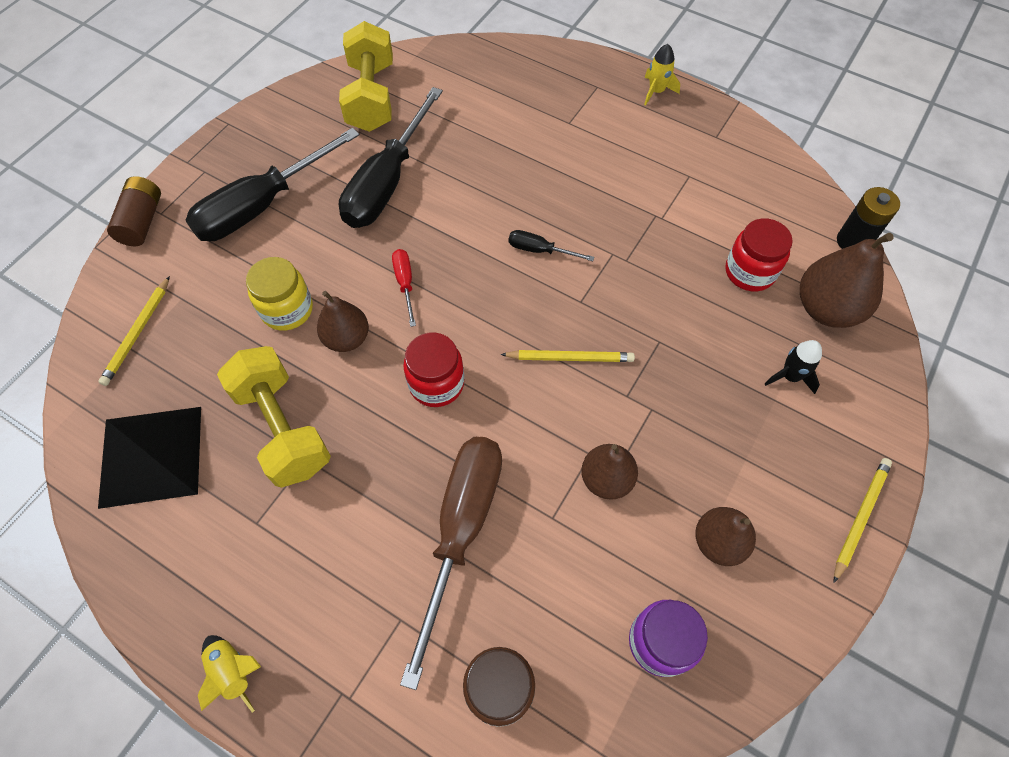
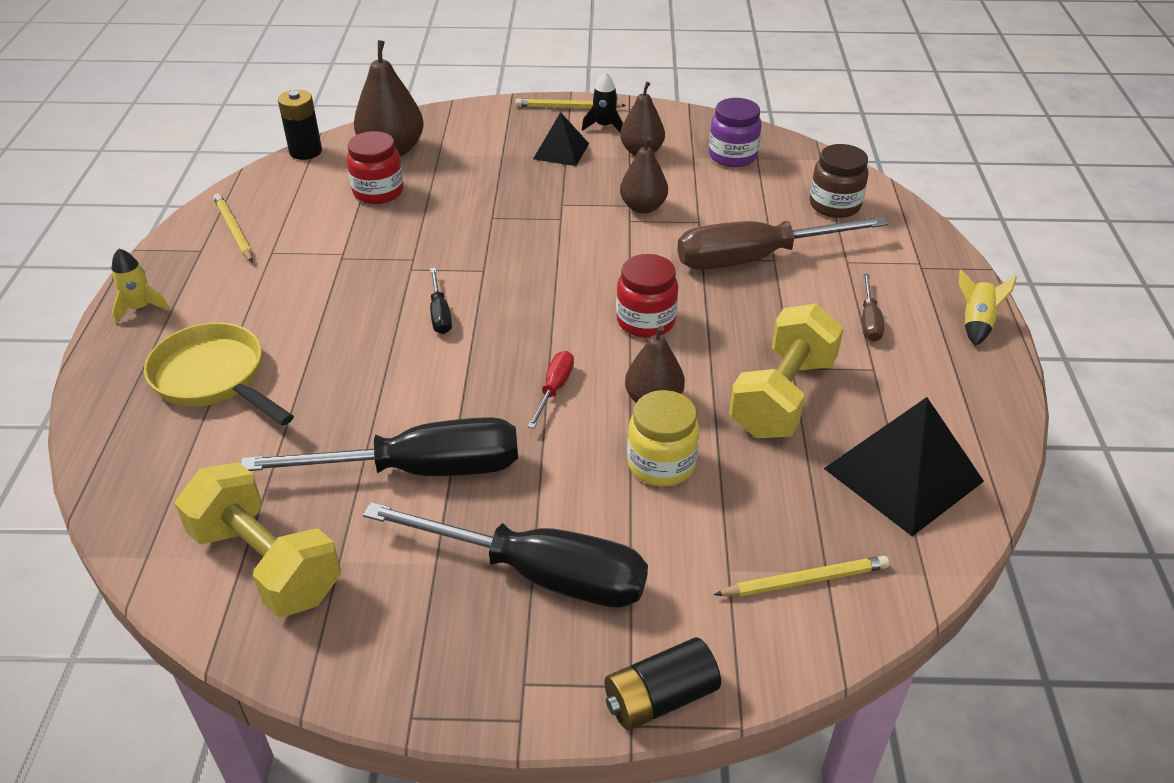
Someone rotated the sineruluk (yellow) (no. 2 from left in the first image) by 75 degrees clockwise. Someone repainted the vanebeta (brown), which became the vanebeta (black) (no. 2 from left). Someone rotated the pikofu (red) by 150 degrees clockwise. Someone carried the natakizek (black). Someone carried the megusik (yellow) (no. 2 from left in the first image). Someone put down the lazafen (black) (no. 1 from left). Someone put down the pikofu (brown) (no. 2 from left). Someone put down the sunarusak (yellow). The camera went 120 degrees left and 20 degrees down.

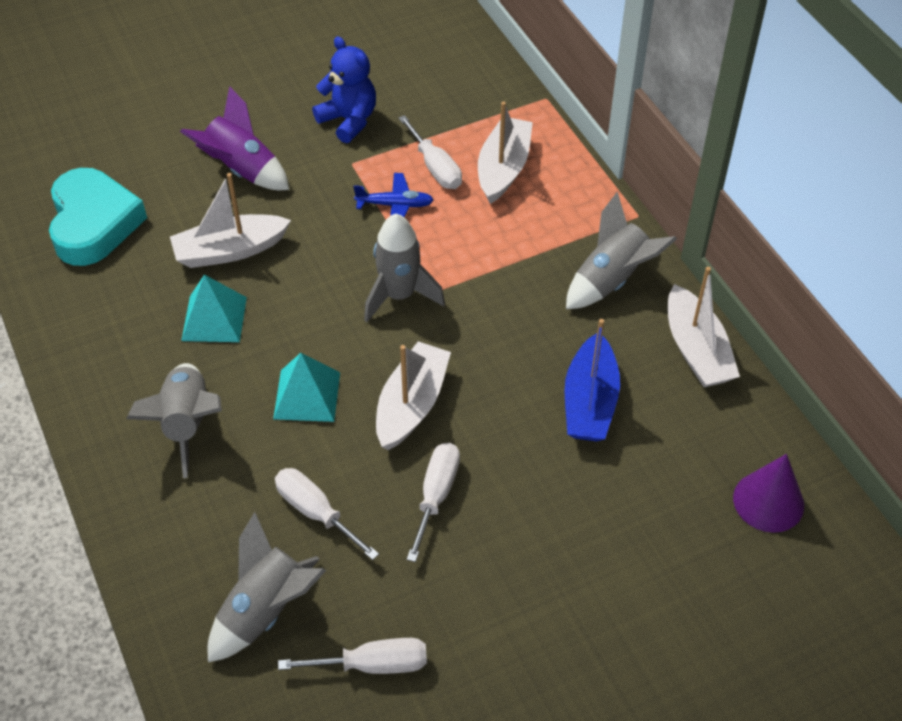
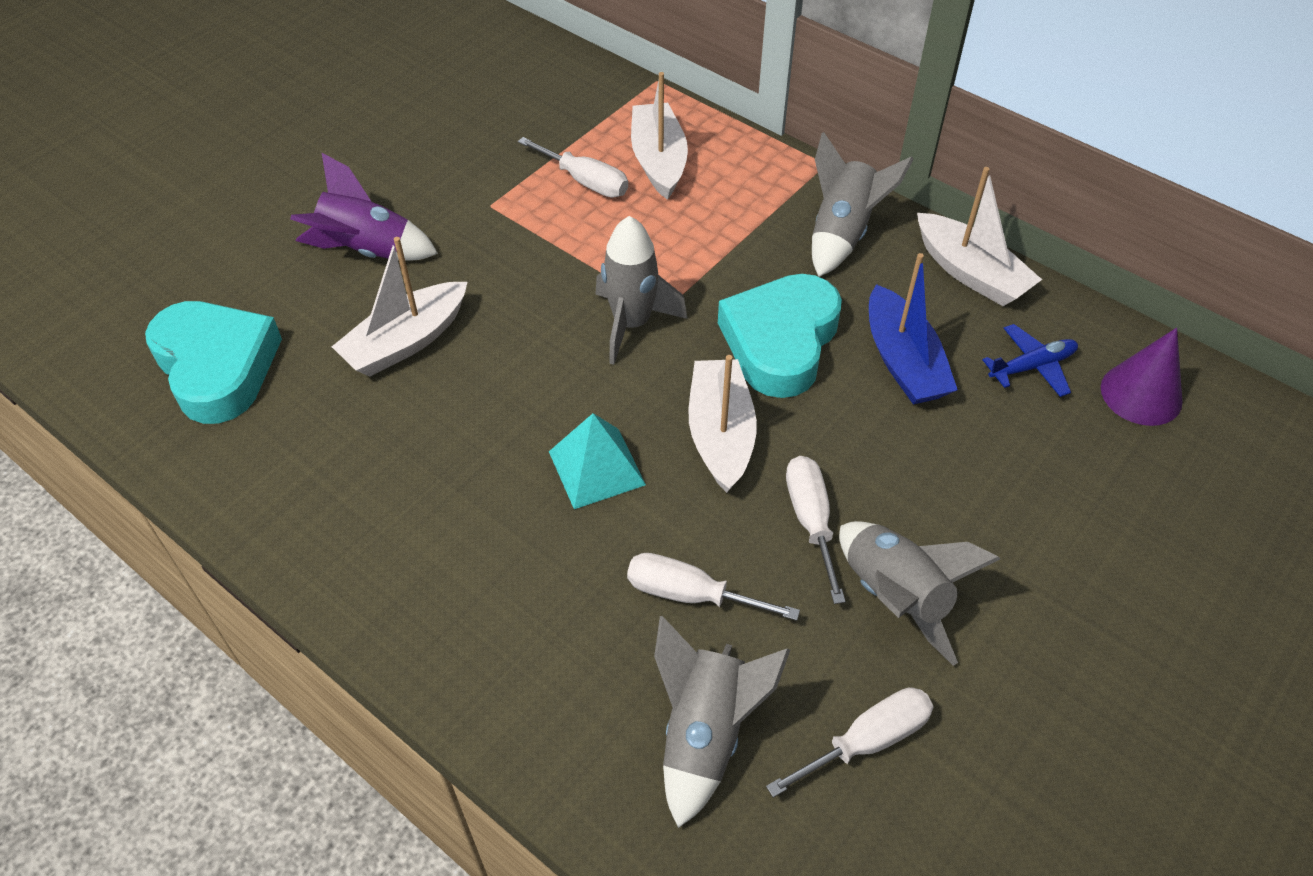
Someone took away the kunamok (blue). Someone carried the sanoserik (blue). Someone took away the lazafen (turquoise) (no. 1 from left). Someone carried the natakizek (grey) (no. 1 from left in the first image). Someone put down the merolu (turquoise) (no. 2 from left). The camera went 25 degrees left and 0 degrees up.

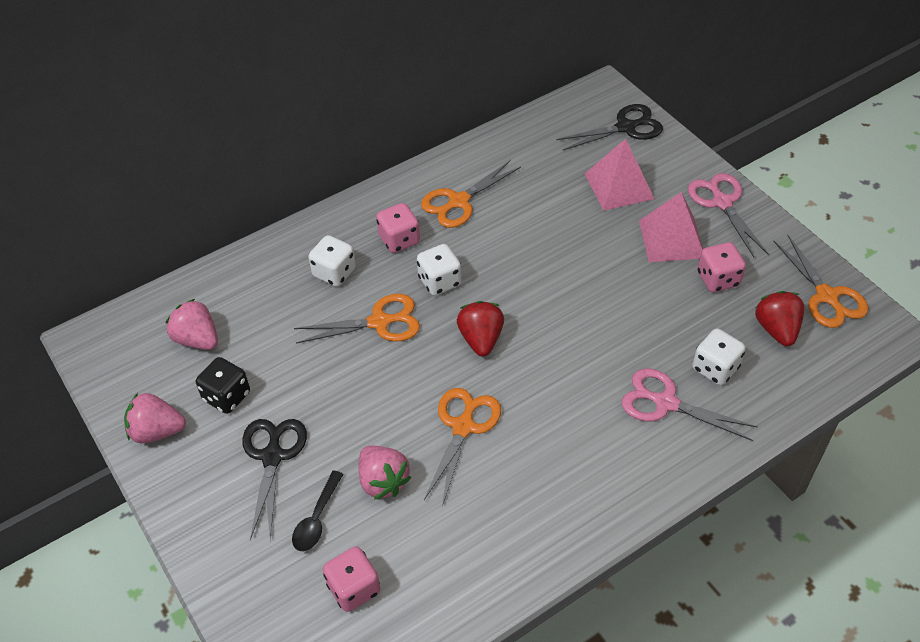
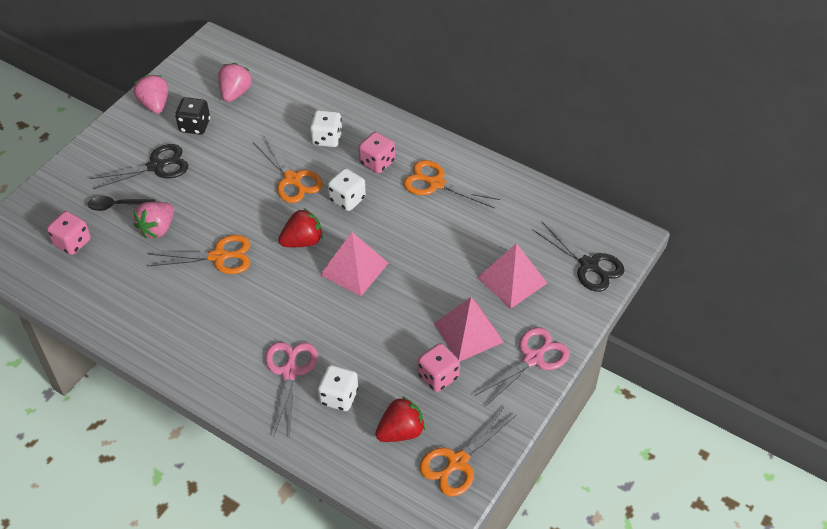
Someone put down the lazafen (pink) (no. 1 from left). The camera went 65 degrees right and 0 degrees up.

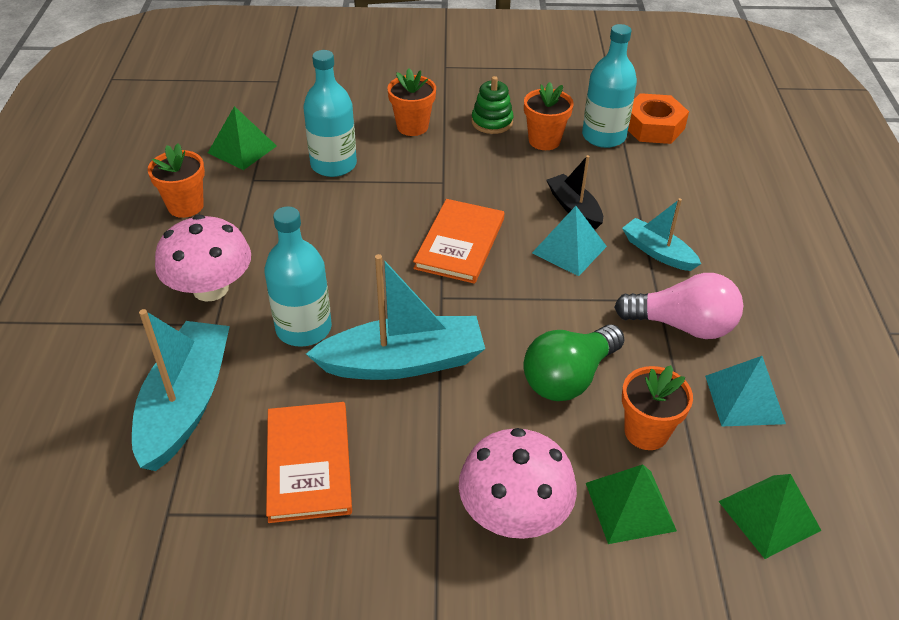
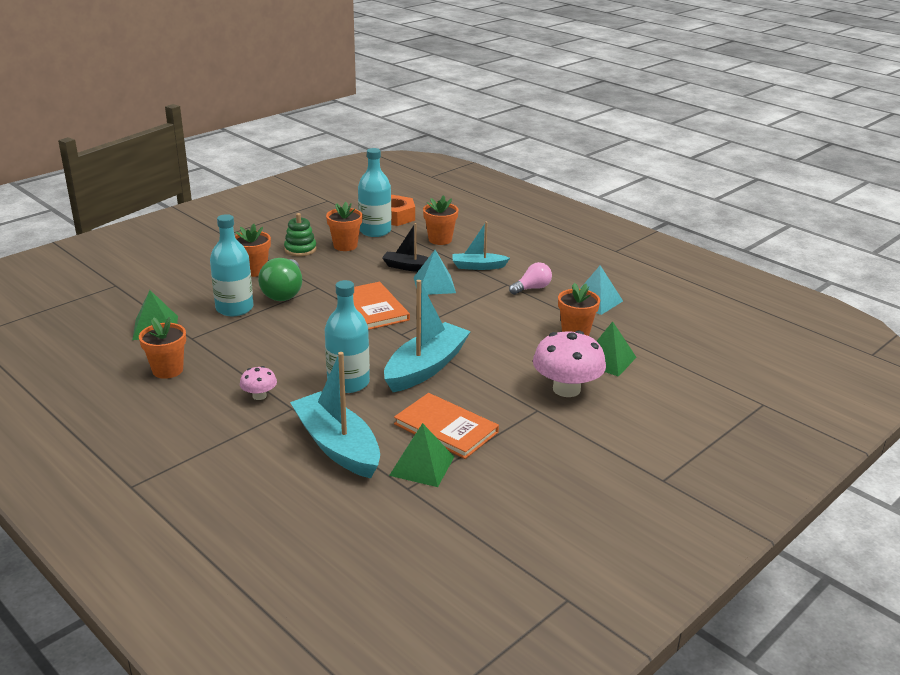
Someone scaled the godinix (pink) (no. 1 from left) by 0.50. Someone scaled the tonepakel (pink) by 0.62. Someone carried the tonepakel (green). Someone carried the lazafen (green) (no. 3 from left in the first image). Someone put down the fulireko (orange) (no. 4 from left). The camera went 45 degrees left and 15 degrees down.

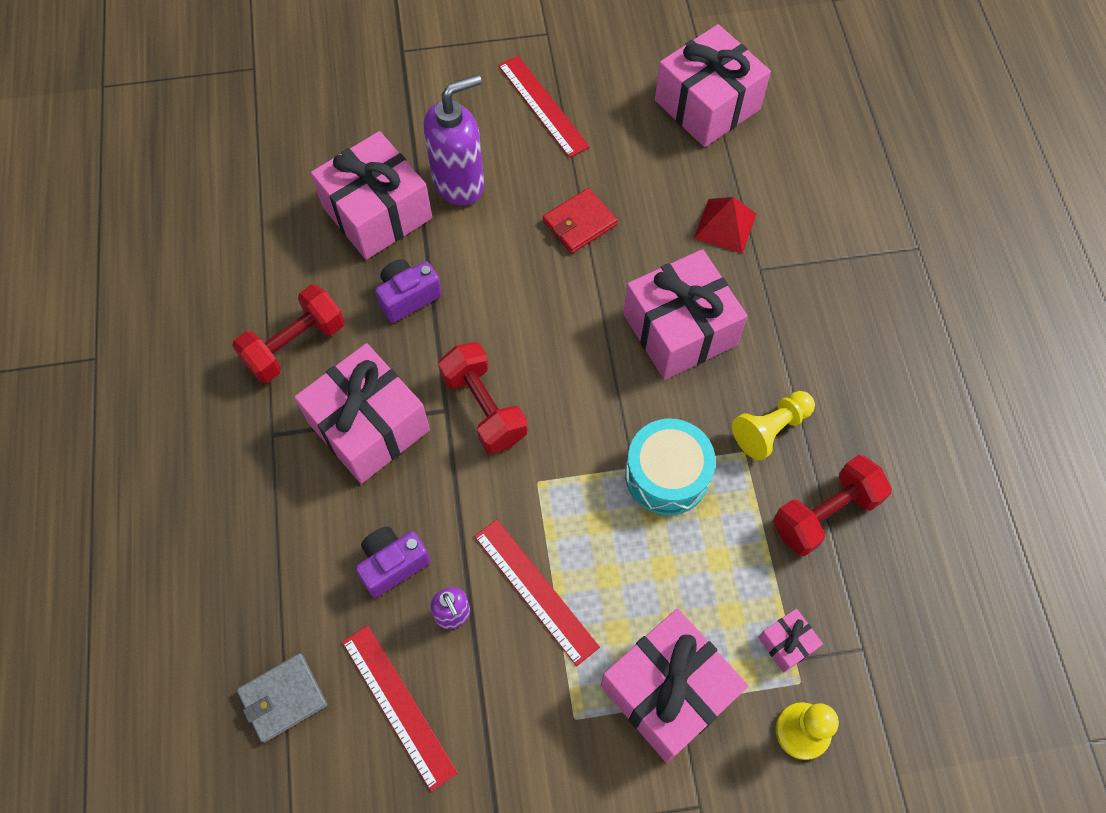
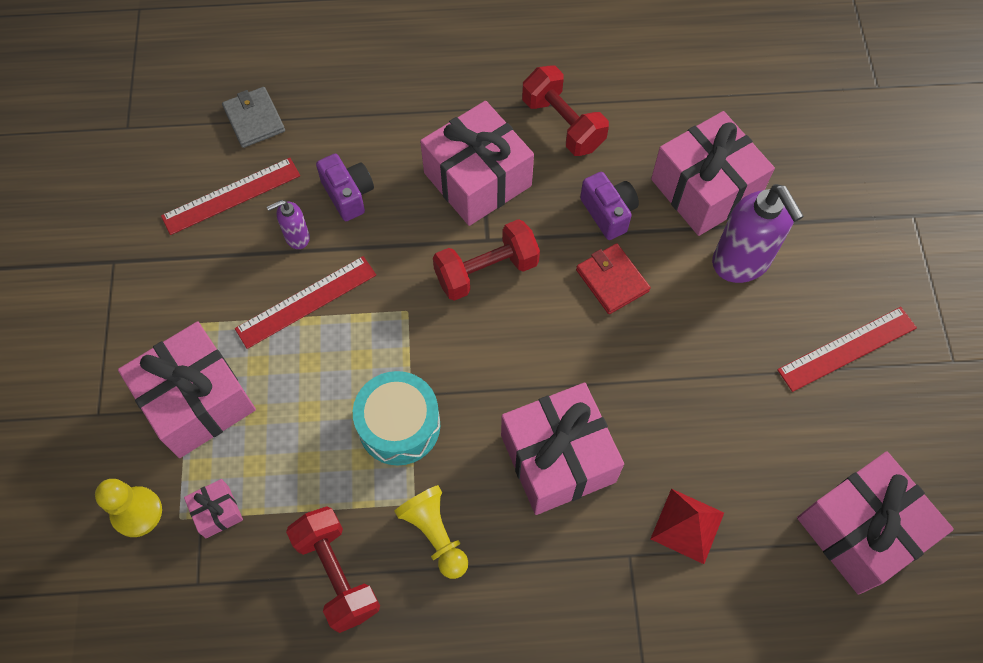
Someone carried the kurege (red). The camera went 95 degrees right and 0 degrees up.

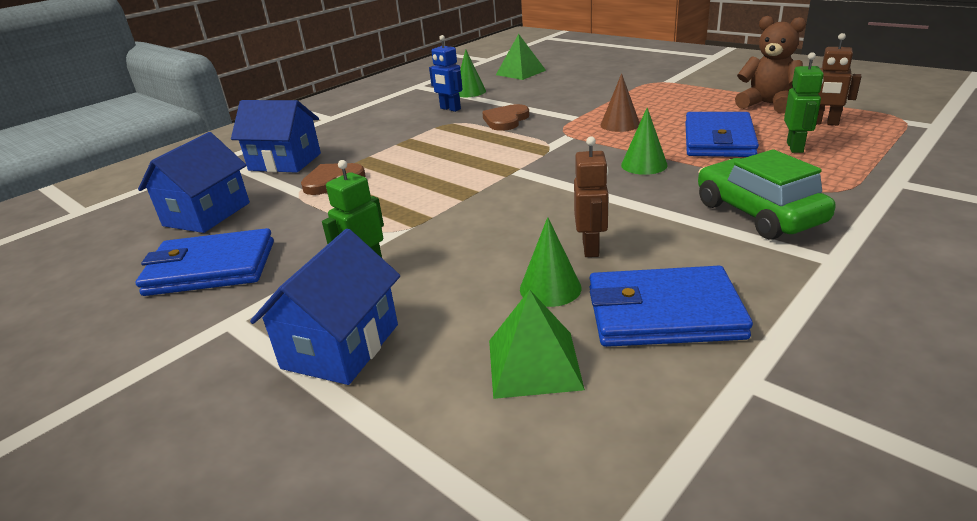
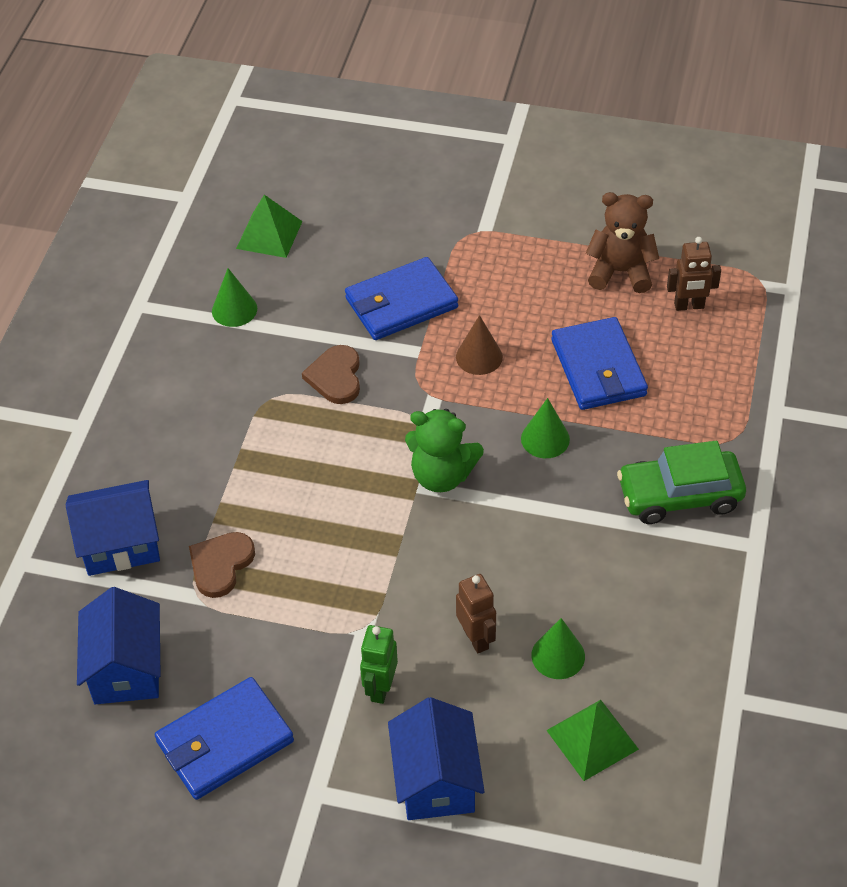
Someone took away the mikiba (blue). Someone took away the mikiba (green) (no. 2 from left). Someone carried the mikiba (brown) (no. 1 from left). Someone rotated the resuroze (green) by 45 degrees counterclockwise. Someone carried the kurege (blue) (no. 2 from left). Someone put down the kunamok (green). The camera went 30 degrees left and 20 degrees up.

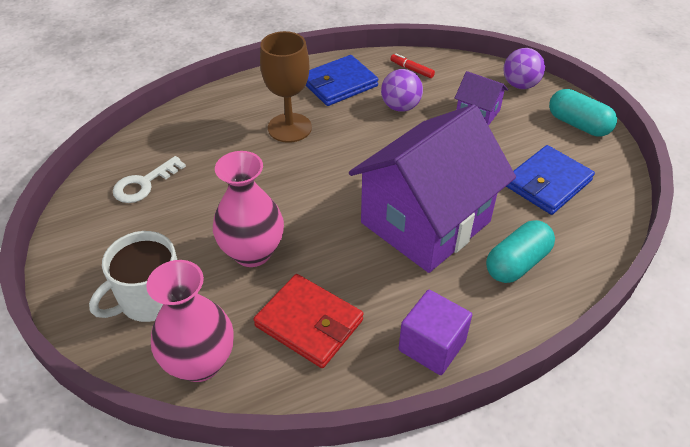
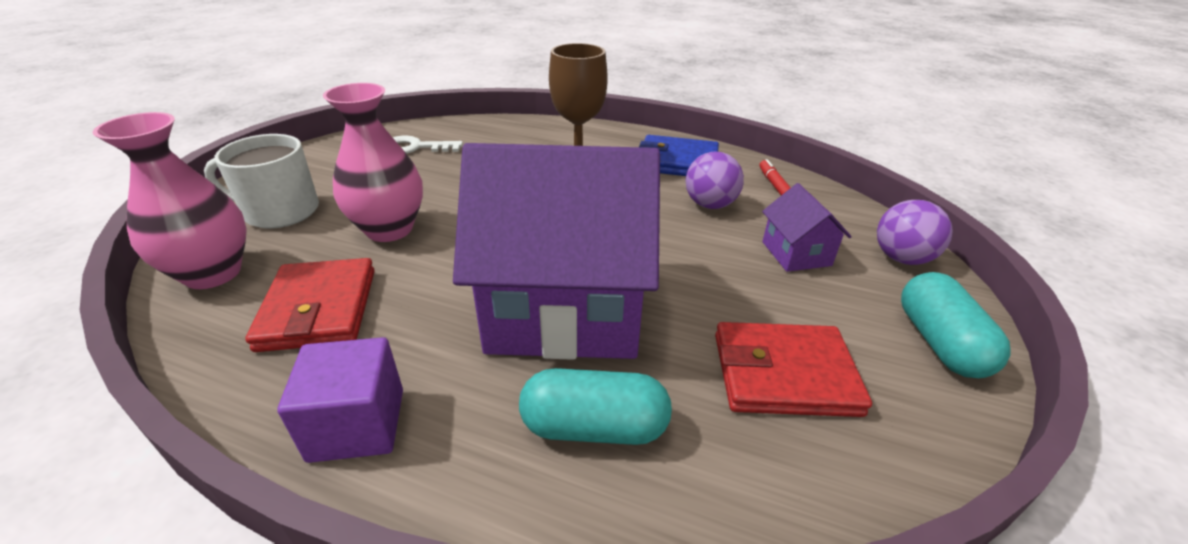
Someone repainted the kurege (blue) (no. 2 from left), which became the kurege (red) (no. 2 from left). The camera went 45 degrees right and 10 degrees down.

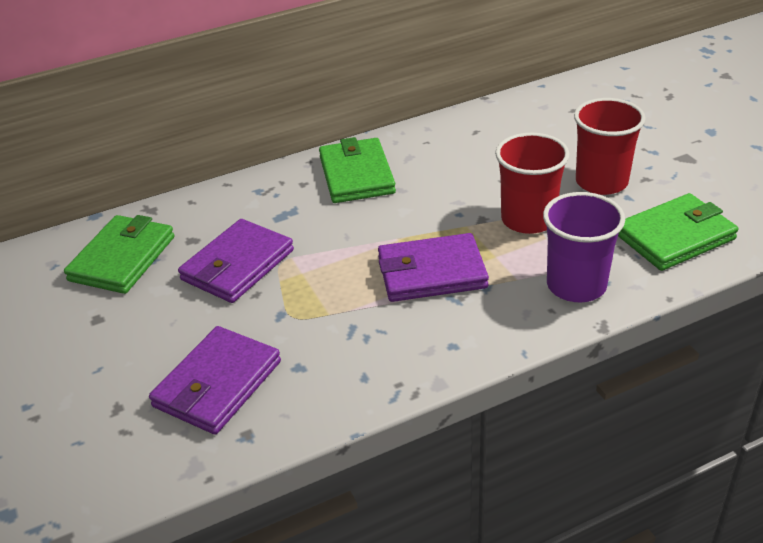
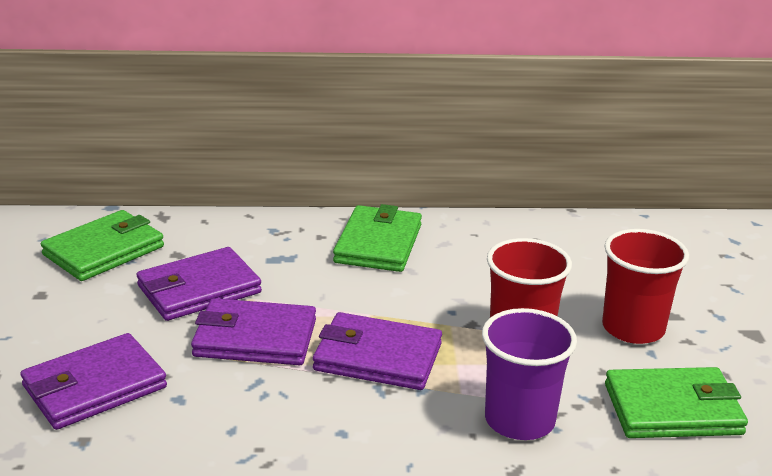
Someone put down the kurege (purple) (no. 3 from left). The camera went 20 degrees right and 10 degrees down.

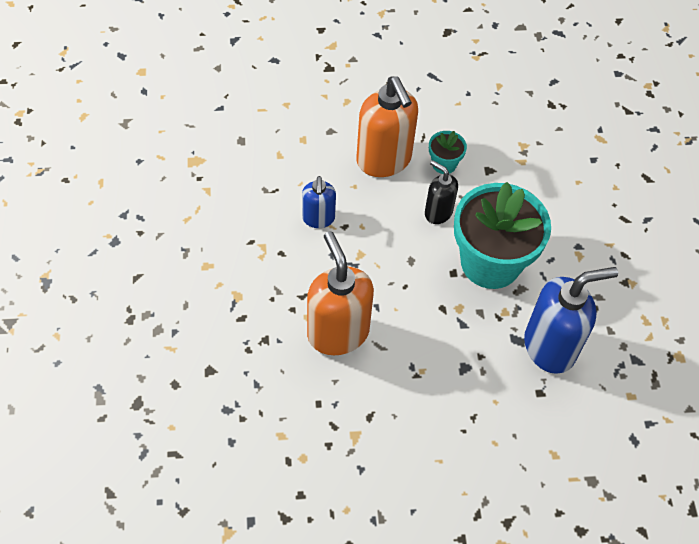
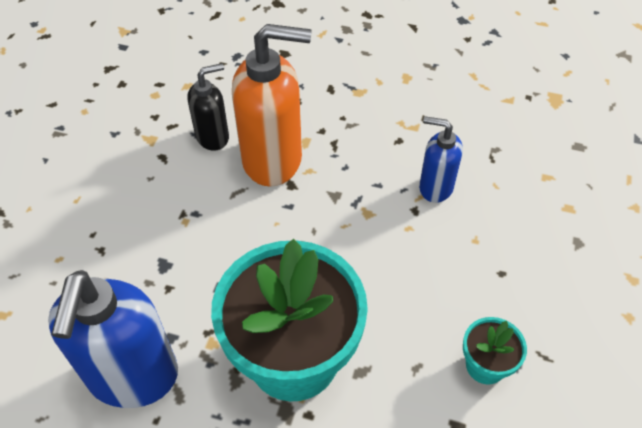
Someone took away the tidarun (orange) (no. 2 from left). Someone carried the tidarun (black). The camera went 115 degrees right and 5 degrees down.

